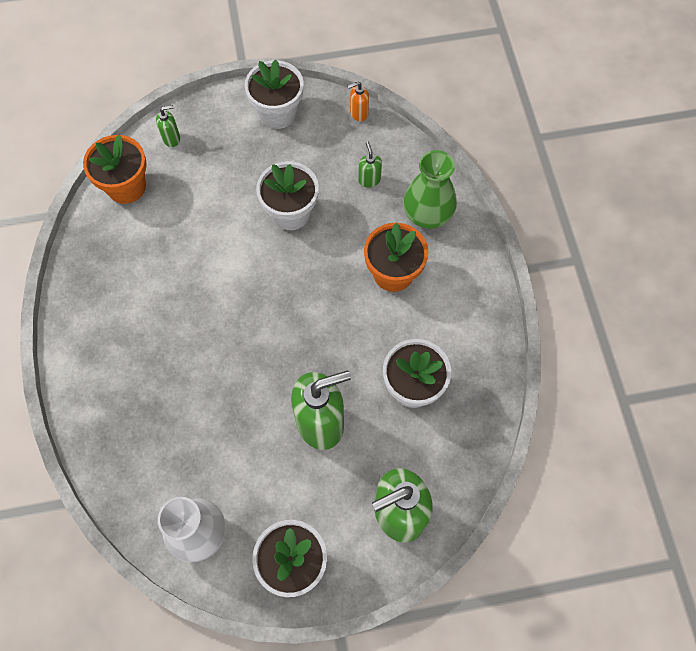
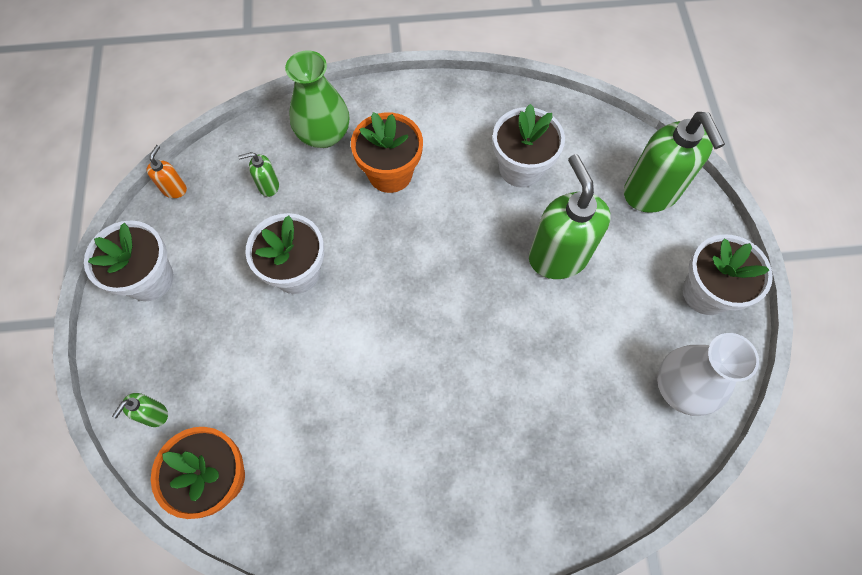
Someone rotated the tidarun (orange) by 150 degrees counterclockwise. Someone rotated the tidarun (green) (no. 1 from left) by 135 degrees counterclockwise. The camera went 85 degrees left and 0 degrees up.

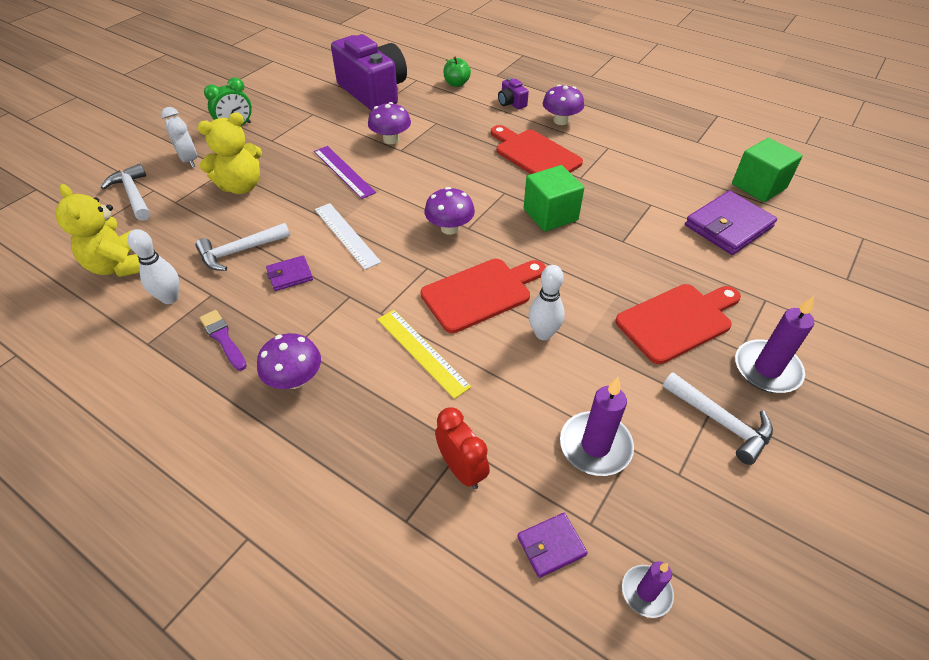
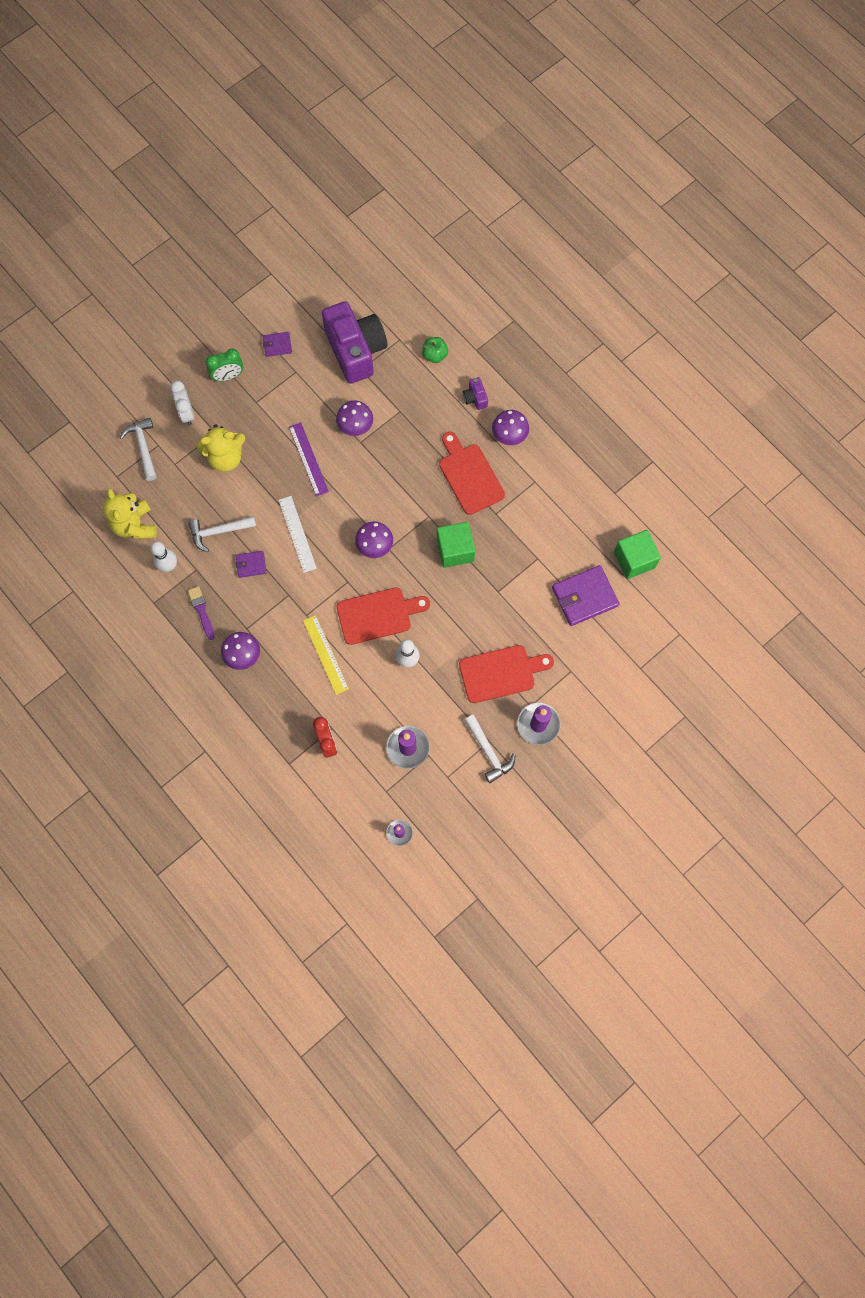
Someone carried the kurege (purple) (no. 2 from left). The camera went 15 degrees right and 25 degrees up.

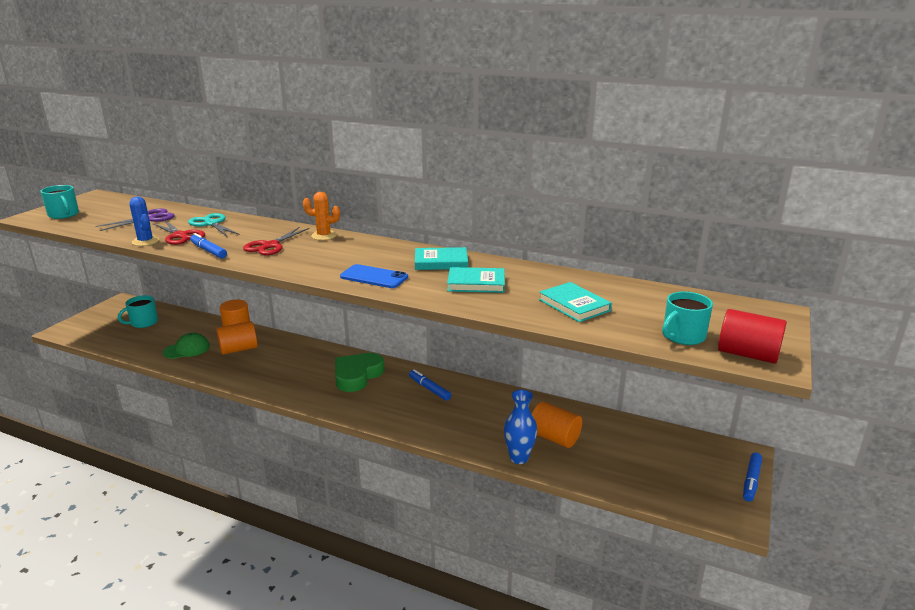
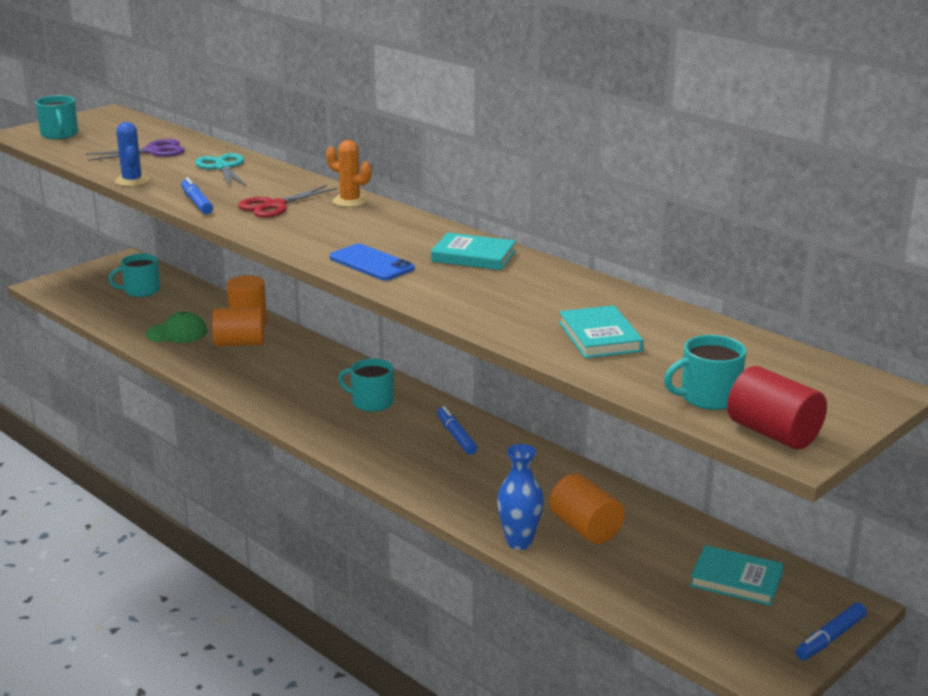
Someone took away the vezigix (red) (no. 1 from left). Someone carried the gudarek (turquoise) (no. 2 from left in the first image). Someone swapped the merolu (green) for the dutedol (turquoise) (no. 3 from left). The camera went 20 degrees right and 0 degrees up.

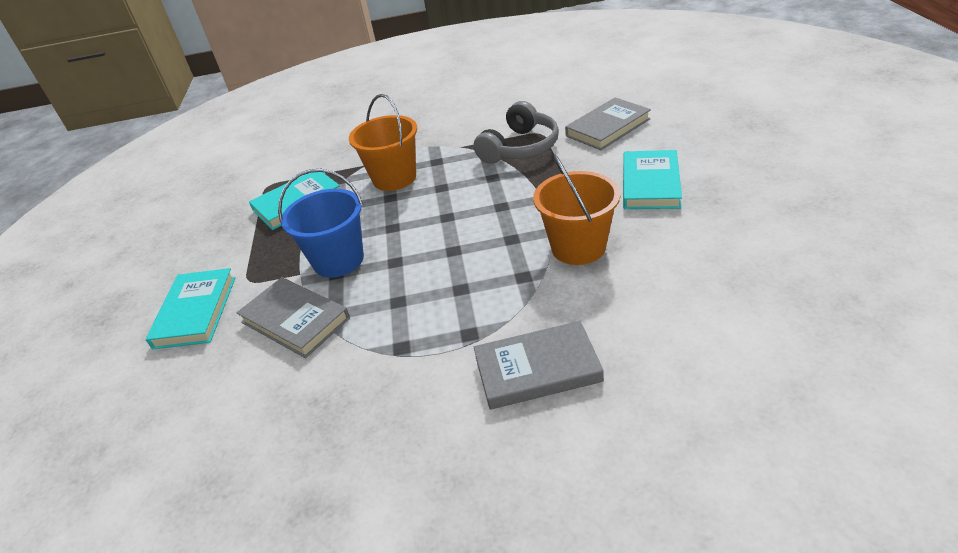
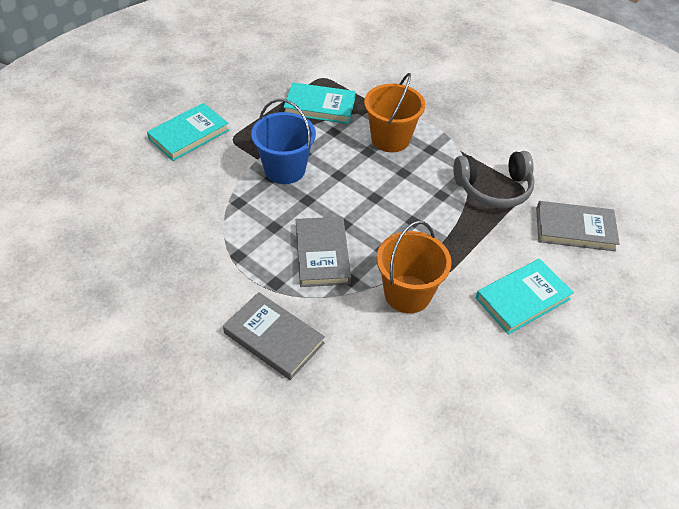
Someone carried the gudarek (grey) (no. 1 from left in the first image). The camera went 40 degrees right and 10 degrees up.

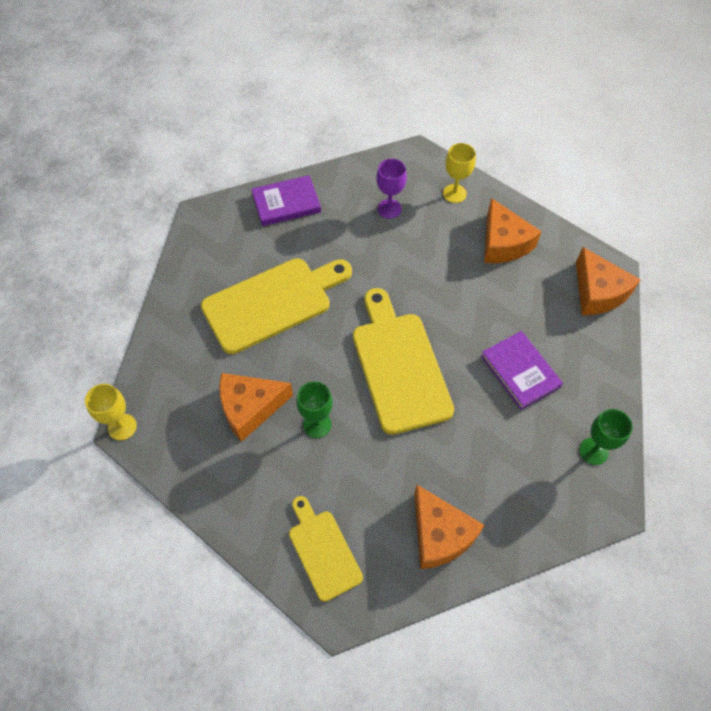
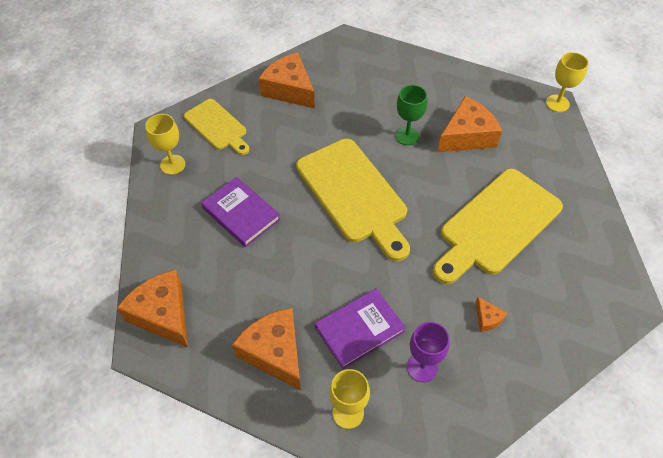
Someone carried the gudarek (purple) (no. 1 from left in the first image). Someone repainted the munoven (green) (no. 2 from left), which became the munoven (yellow) (no. 1 from left). Someone carried the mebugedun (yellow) (no. 2 from left in the first image). Someone put down the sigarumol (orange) (no. 5 from left). The camera went 165 degrees right and 5 degrees down.

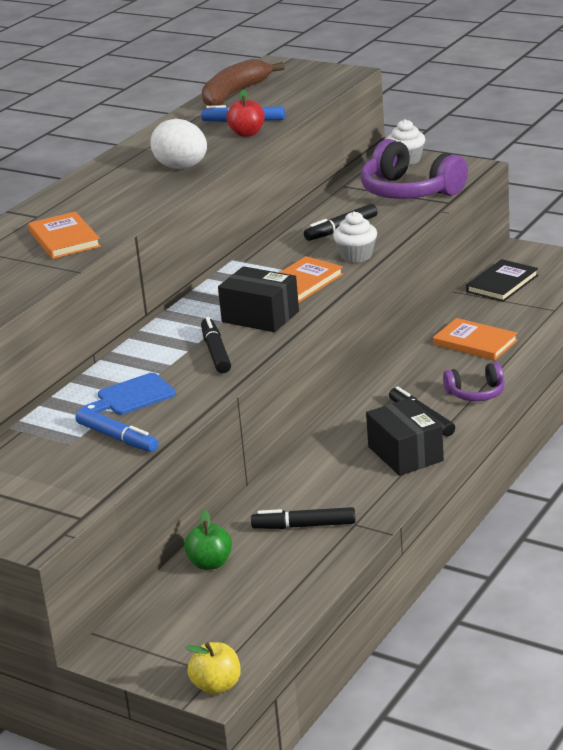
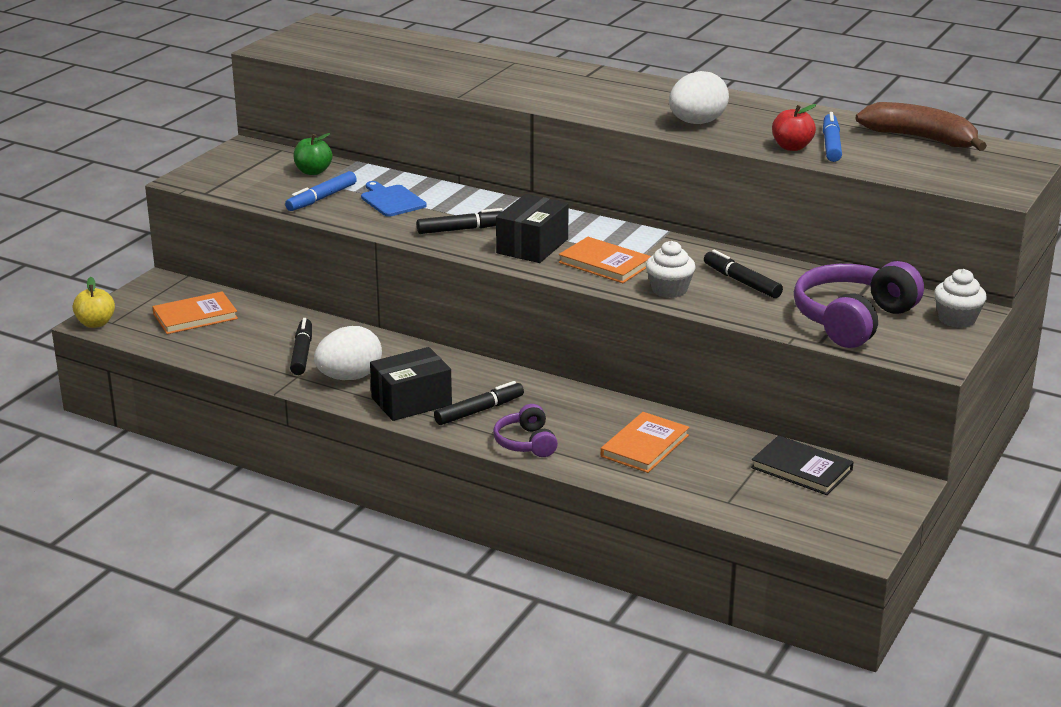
Someone carried the gudarek (orange) (no. 1 from left). Someone carried the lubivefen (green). Someone put down the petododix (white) (no. 1 from left). The camera went 85 degrees right and 0 degrees up.

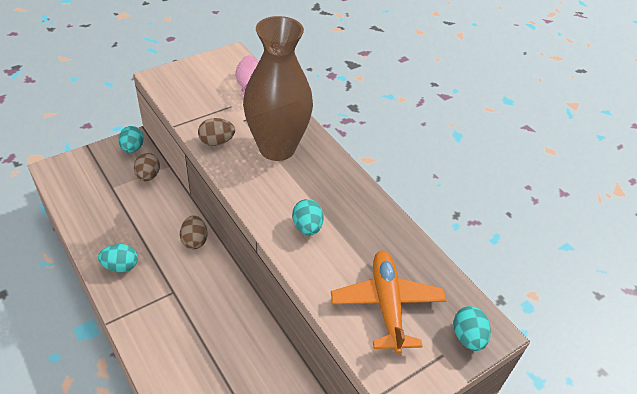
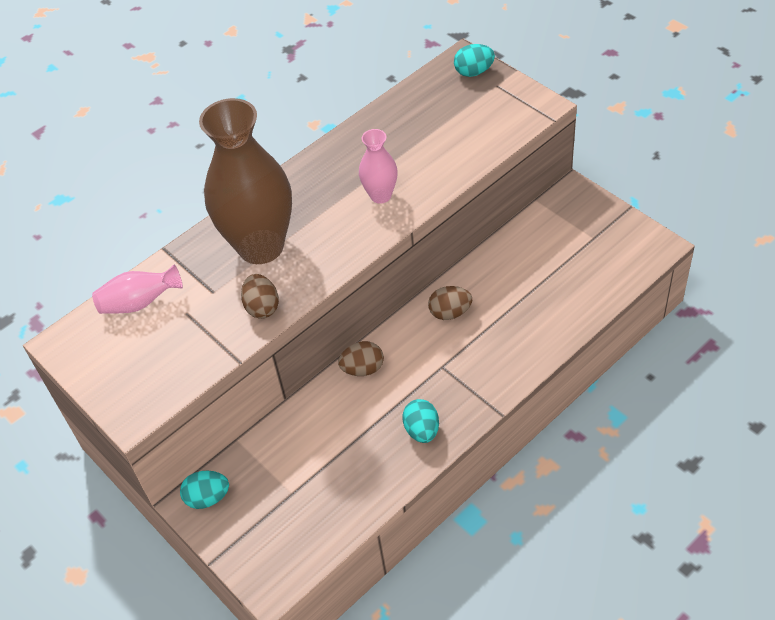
Someone carried the petododix (brown) (no. 1 from left in the first image). Someone swapped the petododix (turquoise) (no. 3 from left) for the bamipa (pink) (no. 2 from left). Someone took away the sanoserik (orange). The camera went 90 degrees left and 5 degrees up.

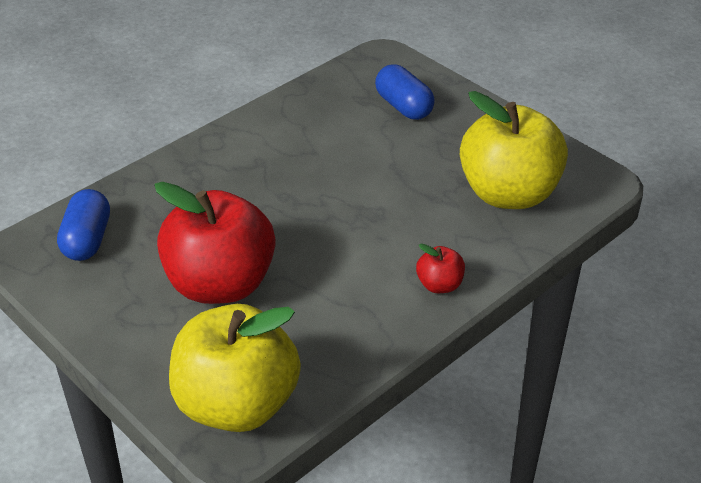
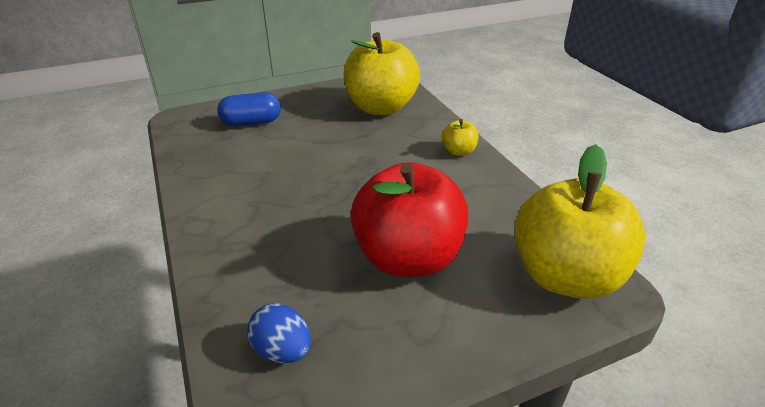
Someone swapped the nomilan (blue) (no. 1 from left) for the petododix (blue). Someone repainted the lubivefen (red) (no. 2 from left), which became the lubivefen (yellow) (no. 2 from left). The camera went 70 degrees left and 5 degrees down.

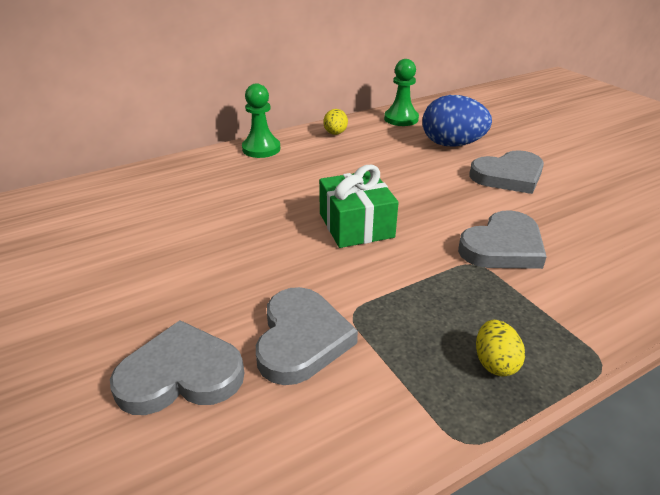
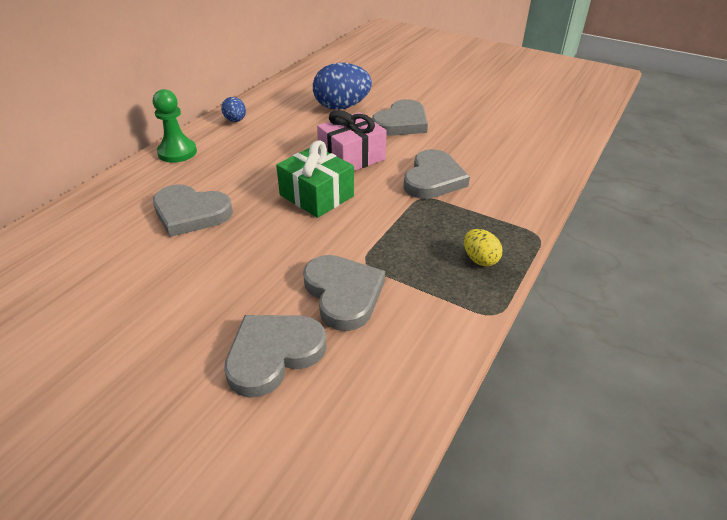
Someone took away the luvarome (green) (no. 2 from left). Someone repainted the petododix (yellow) (no. 1 from left), which became the petododix (blue) (no. 1 from left). Someone put down the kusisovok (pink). Someone put down the merolu (grey) (no. 1 from left). The camera went 30 degrees left and 5 degrees up.

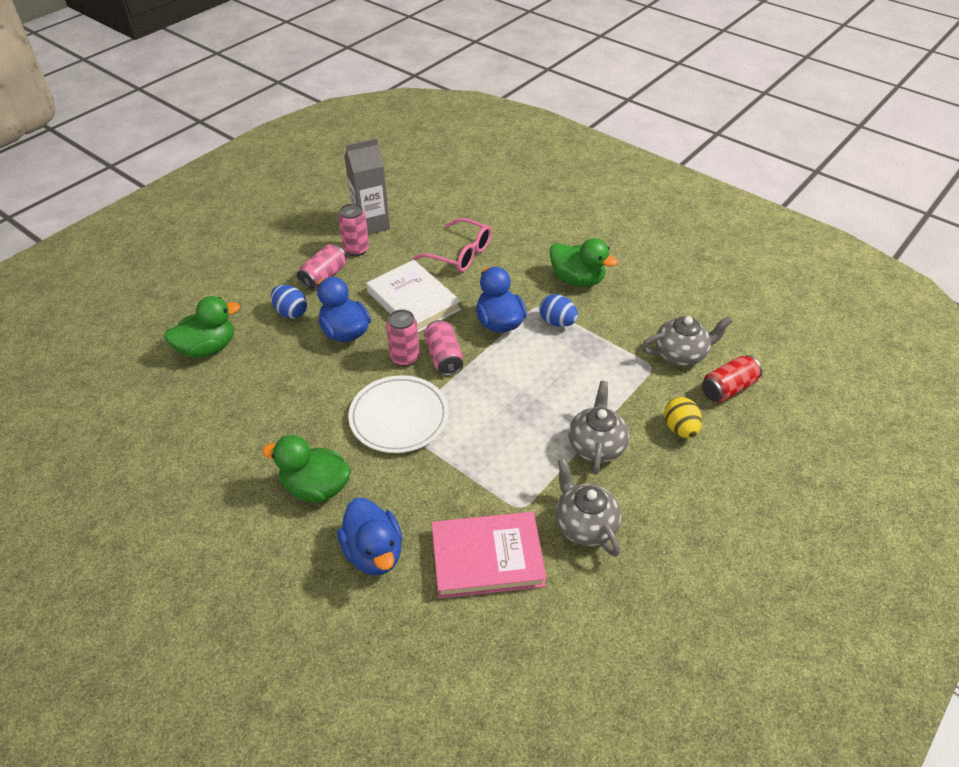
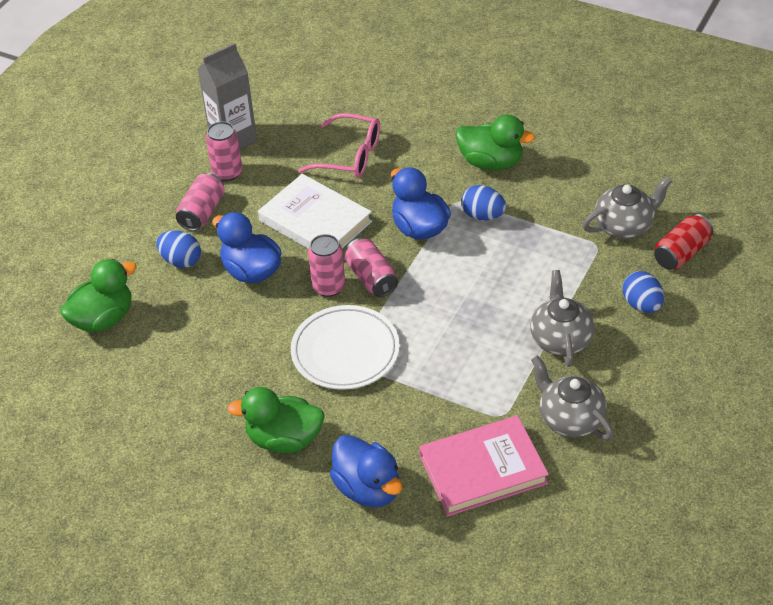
Someone repainted the petododix (yellow), which became the petododix (blue) (no. 3 from left). The camera went 10 degrees left and 0 degrees up.

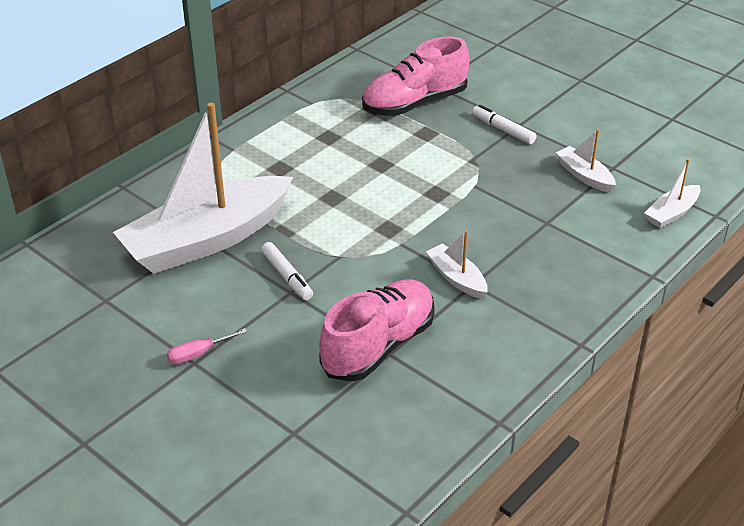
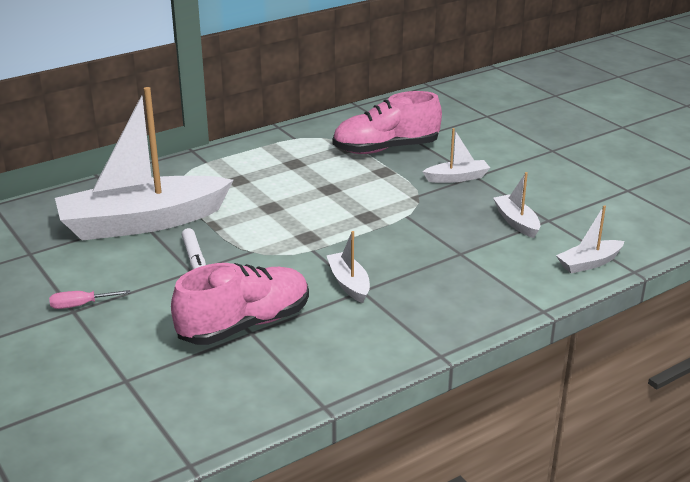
Someone swapped the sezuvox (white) (no. 2 from left) for the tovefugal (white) (no. 3 from left). The camera went 15 degrees right and 10 degrees down.

